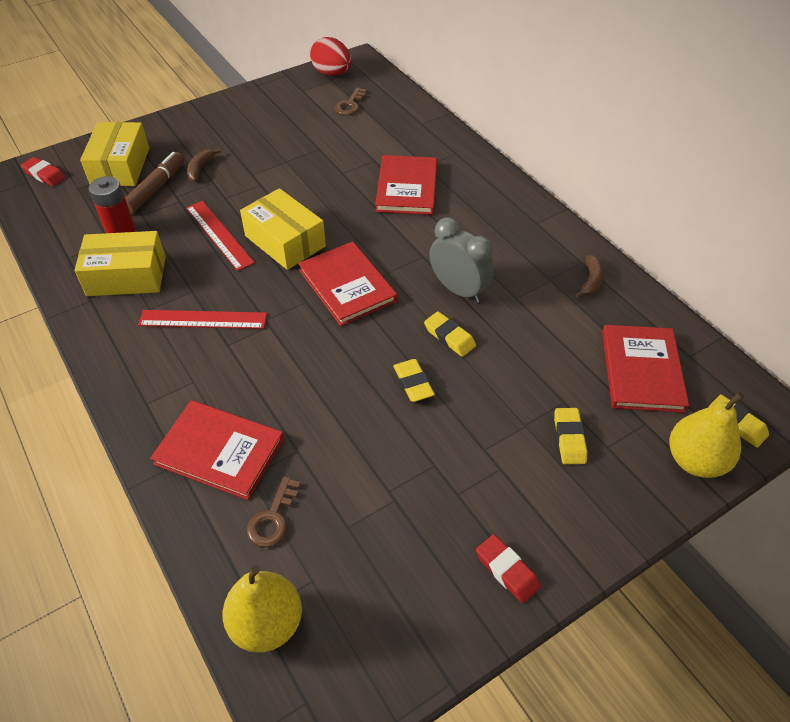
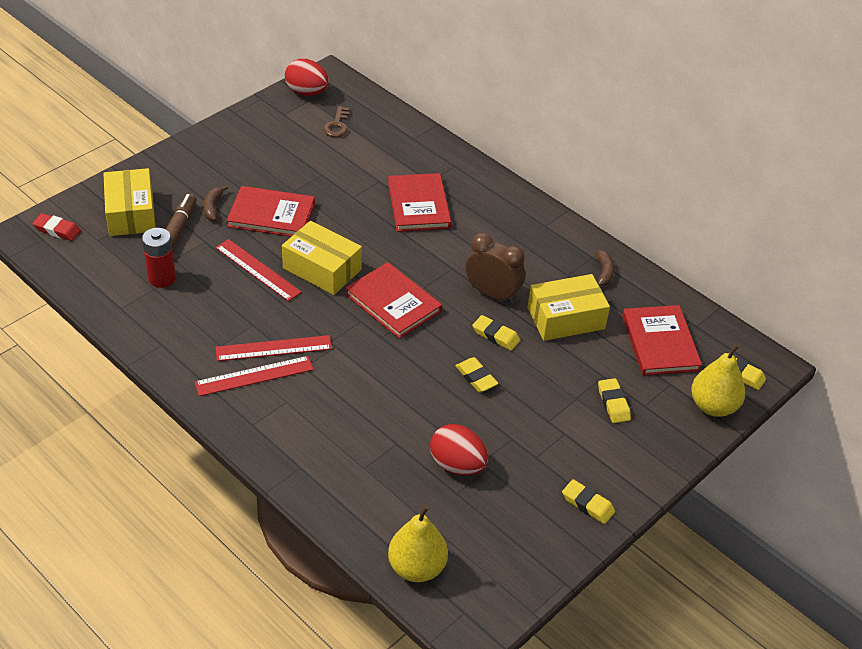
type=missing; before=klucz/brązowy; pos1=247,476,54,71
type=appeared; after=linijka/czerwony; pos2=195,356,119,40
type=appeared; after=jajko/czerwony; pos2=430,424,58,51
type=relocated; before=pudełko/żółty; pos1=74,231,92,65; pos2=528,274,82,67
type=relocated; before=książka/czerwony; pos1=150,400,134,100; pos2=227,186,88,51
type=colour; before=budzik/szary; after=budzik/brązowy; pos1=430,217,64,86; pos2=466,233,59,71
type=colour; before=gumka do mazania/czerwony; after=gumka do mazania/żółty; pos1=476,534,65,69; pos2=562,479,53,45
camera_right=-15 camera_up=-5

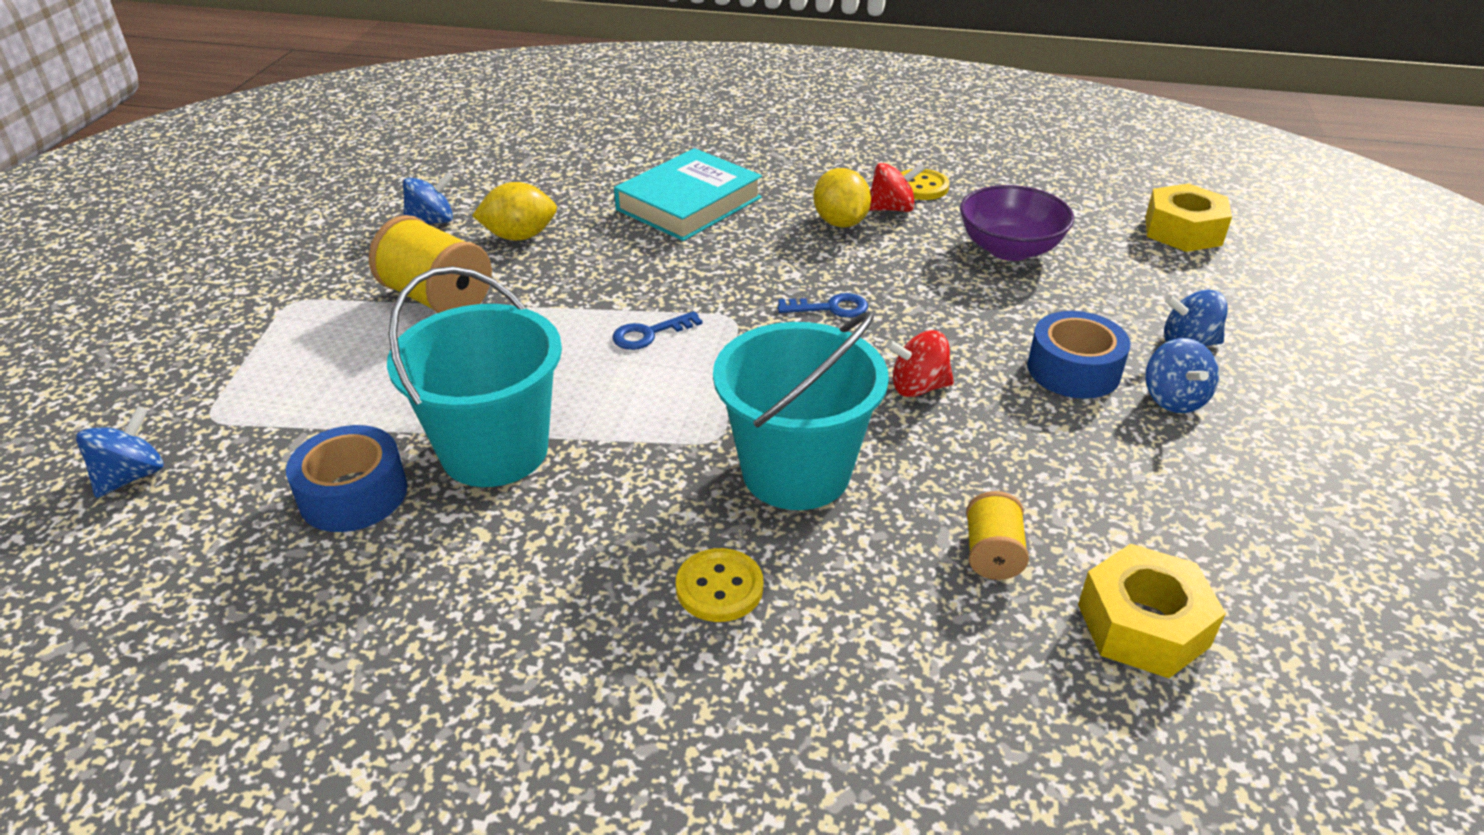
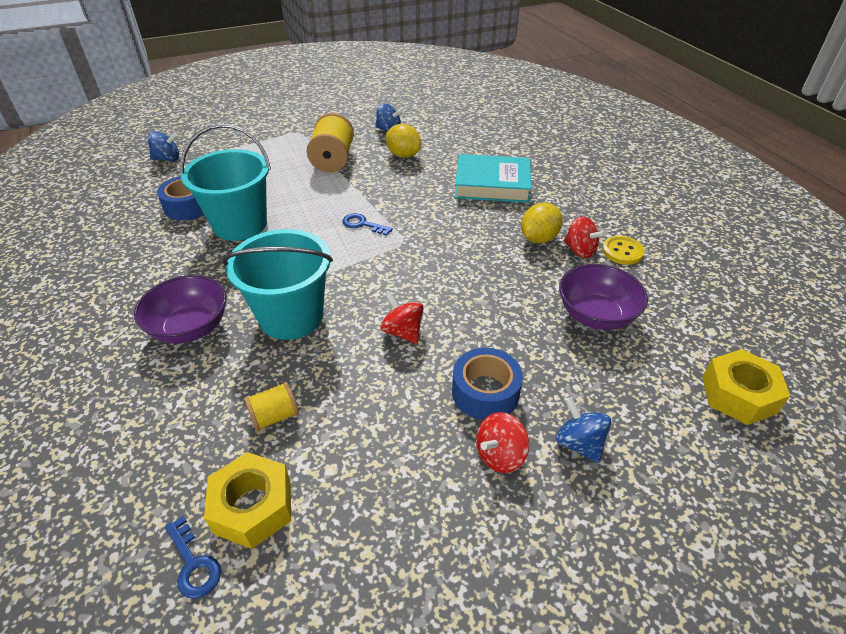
type=relocated; before=klucz/niebieski; pos1=778,293,90,25; pos2=165,516,56,83
type=exchanged; before=guzik/żółty; after=miska/fioletowy; pos1=676,548,87,74; pos2=134,275,93,69
type=colour; before=bączek/niebieski; after=bączek/czerwony; pos1=1145,338,74,75; pos2=476,412,53,61
camera_right=55 camera_up=5

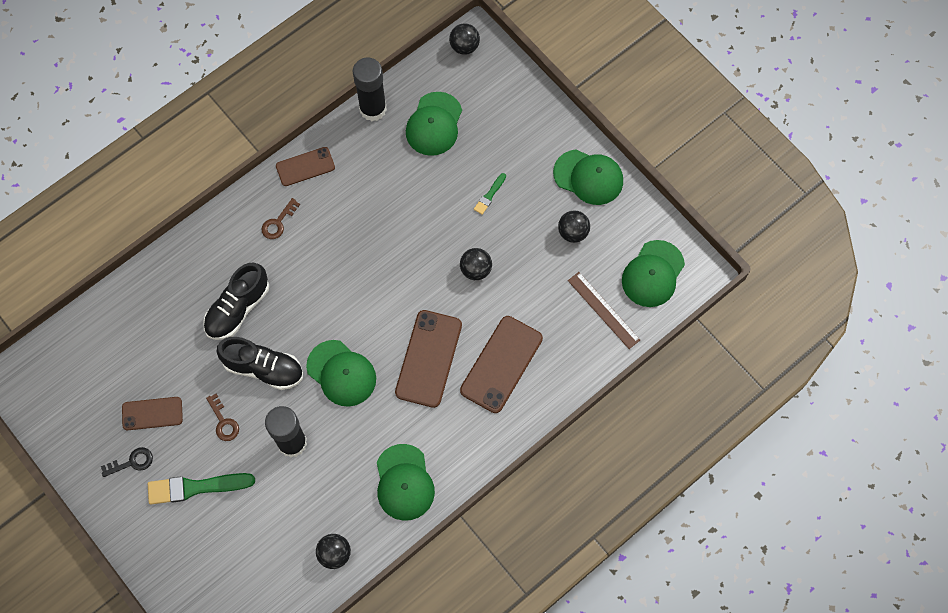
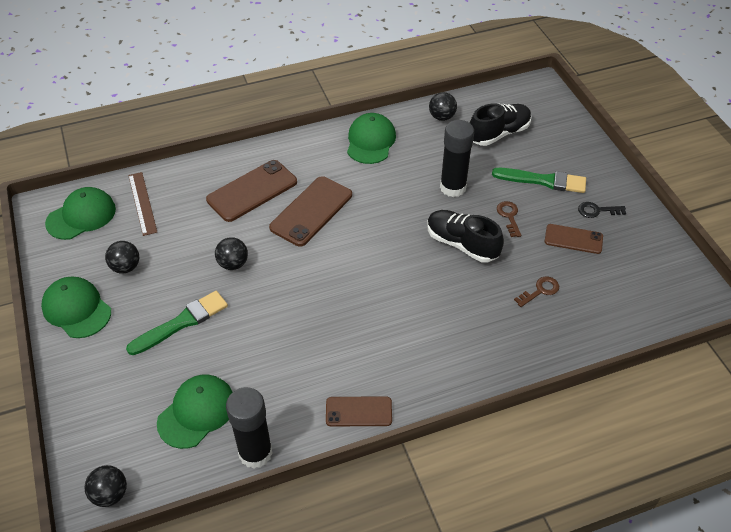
type=missing; before=czapka/zielony; pos1=306,340,70,67
type=relocated; before=but/czarny; pos1=203,263,66,77; pos2=470,104,62,42
type=relocated; before=klucz/brązowy; pos1=261,198,39,41; pos2=514,277,45,30
type=size; before=pędzel/zielony; pos1=474,173,32,42; pos2=126,291,102,64; scale=1.98
camera_right=-160 camera_up=-20

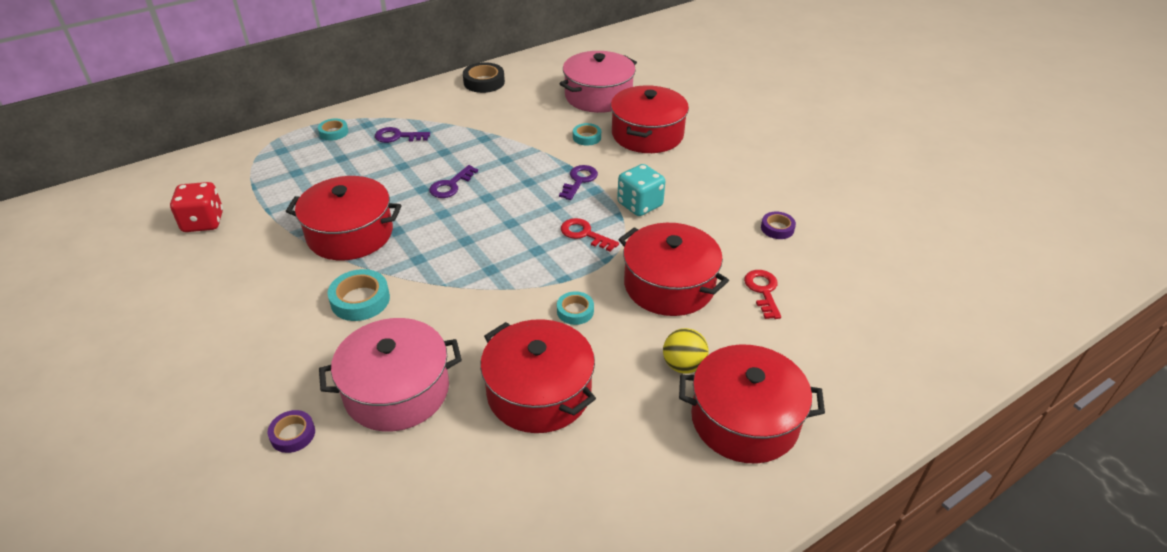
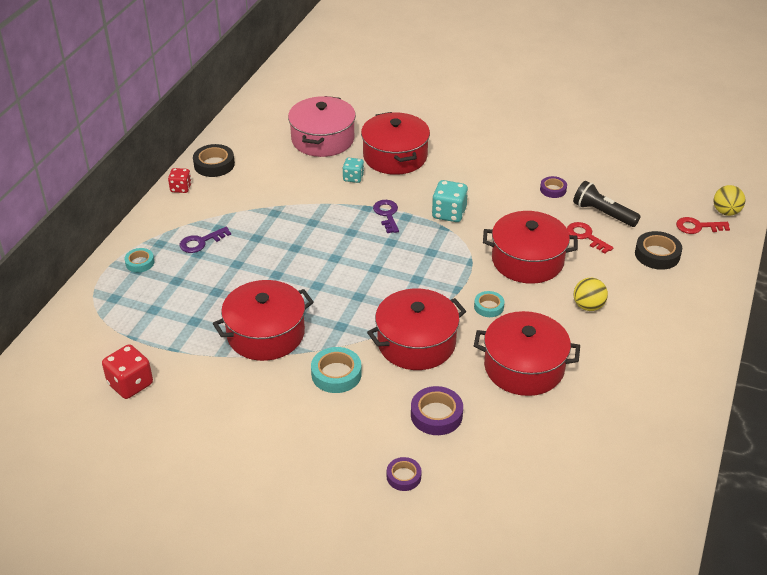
type=missing; before=klucz/fioletowy; pos1=429,165,49,33
type=appeared; after=kostka do gry/czerwony; pos2=168,168,24,25
type=appeared; after=latarka/czarny; pos2=573,181,68,46
type=appeared; after=taśma klejąca/czarny; pos2=635,231,47,39
type=appeared; after=piłka/żółty; pos2=714,185,31,31
type=relocated; before=klucz/czerwony; pos1=561,218,58,34; pos2=676,217,54,17
type=relocated; before=garnek/czerwony; pos1=679,344,146,119; pos2=367,289,99,81
type=exchanged; before=garnek/różowy; after=taśma klejąca/fioletowy; pos1=319,318,143,113; pos2=411,386,52,49
type=exchanged; before=taśma klejąca/turkusowy; after=kostka do gry/turkusowy; pos1=573,123,28,23; pos2=343,158,21,25
camera_right=-35 camera_up=0

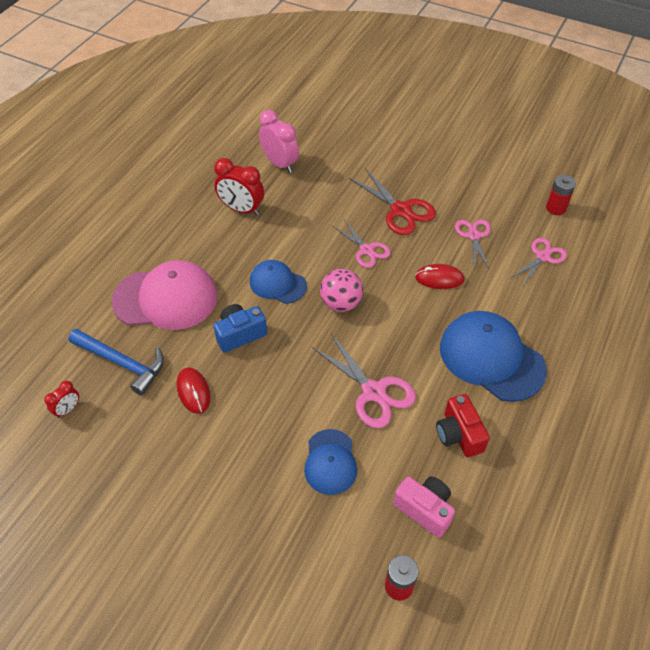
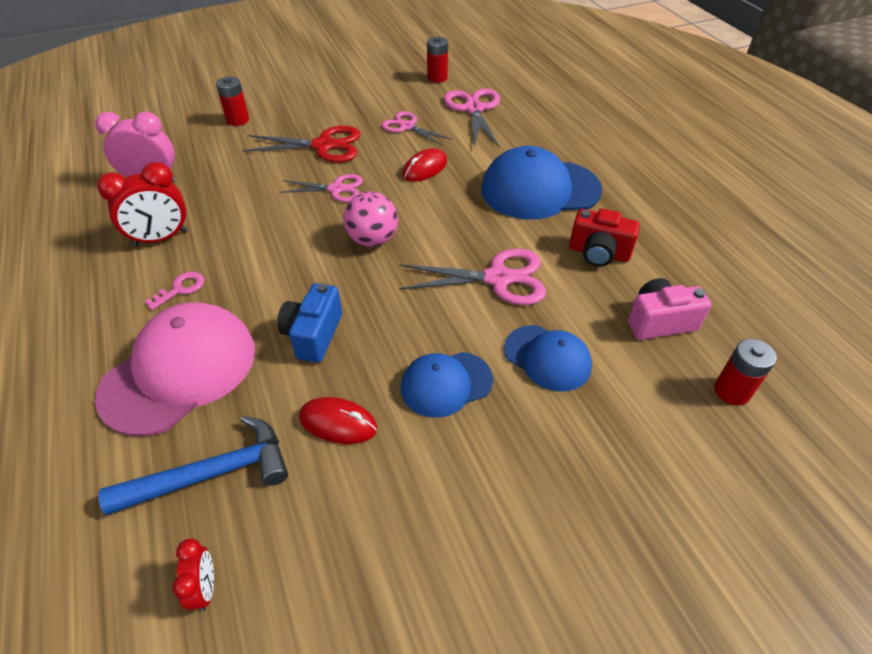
type=appeared; after=klucz/różowy; pos2=145,272,59,38
type=appeared; after=bateria/czerwony; pos2=216,76,33,50
type=relocated; before=czapka/niebieski; pos1=250,260,57,44; pos2=401,352,92,66
type=size; before=nożyczki/różowy; pos1=511,238,56,47; pos2=444,88,56,59; scale=1.52
camera_right=-50 camera_up=-5

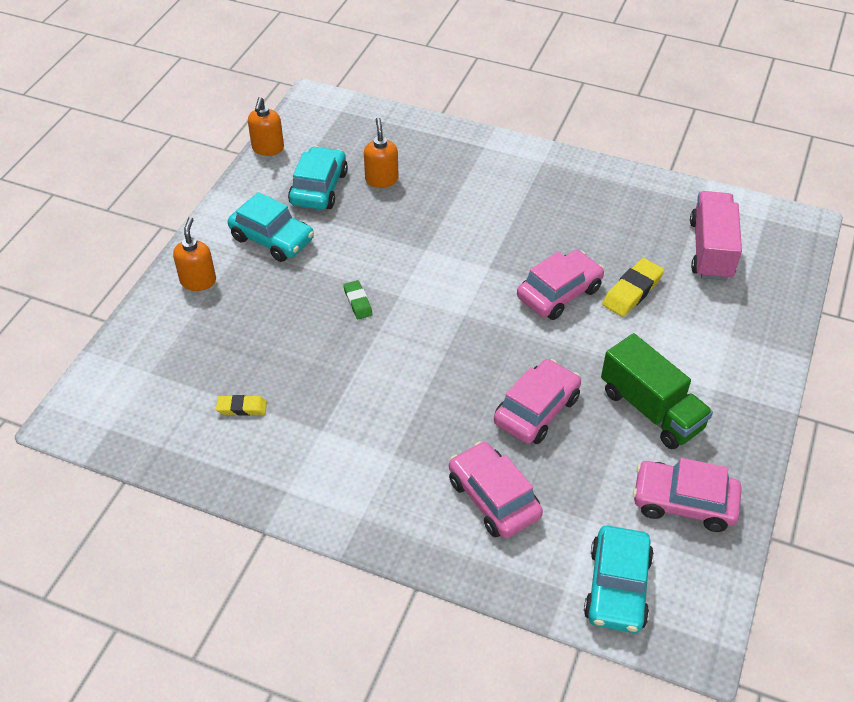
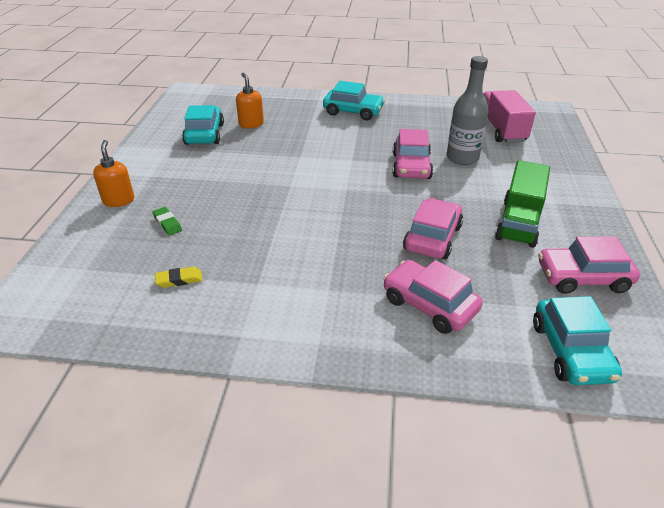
type=missing; before=dozownik mydła/pomarańczowy; pos1=248,97,36,59
type=relocated; before=samochód/turkusowy; pos1=228,192,86,70; pos2=323,81,62,40
type=relocated; before=gumka do mazania/zielony; pos1=343,280,30,39; pos2=152,207,30,29
type=exchanged; before=gumka do mazania/żółty; after=butelka/szary; pos1=602,258,62,59; pos2=447,56,42,109
type=spun; before=samochód/różowy; pos1=517,250,87,70; pos2=393,129,40,50; turn=150
type=spun; before=ciężarówka/zielony; pos1=601,333,112,116; pos2=495,160,55,88; turn=75
camera_right=-15 camera_up=-10

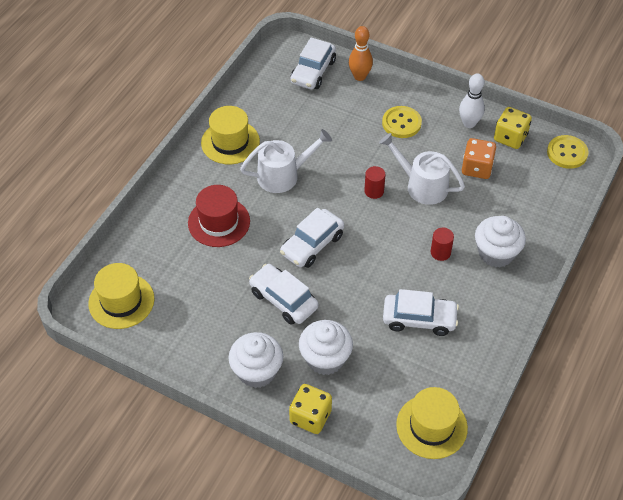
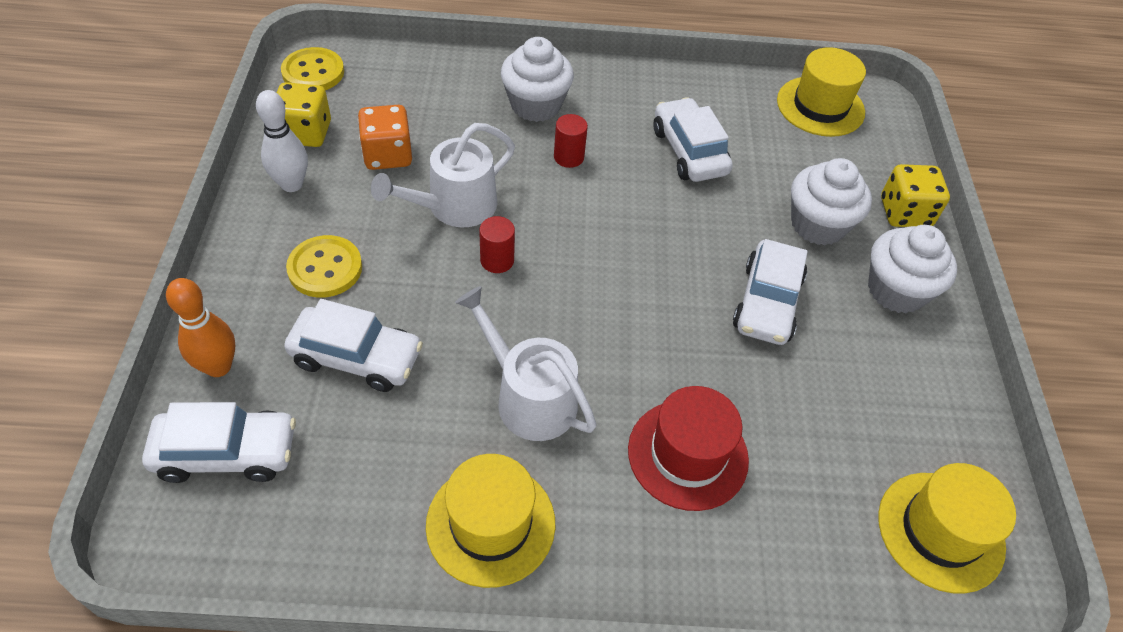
type=relocated; before=samochód/biały; pos1=280,208,64,60; pos2=284,299,139,93
type=spun; before=konewka/biały; pos1=379,133,86,72; pos2=371,123,144,104; turn=45
camera_right=-120 camera_up=0

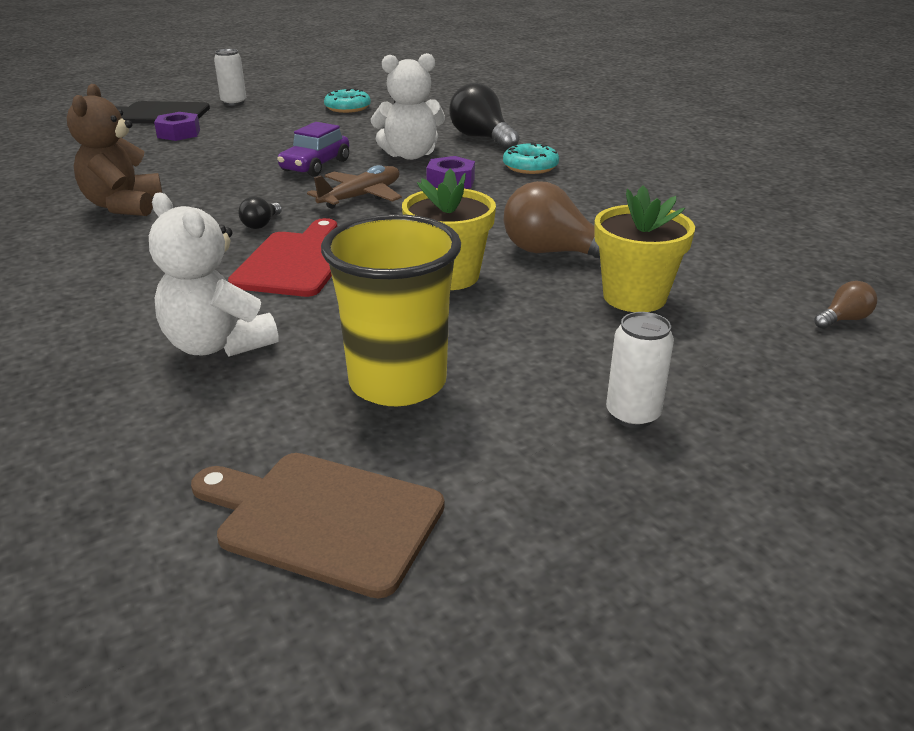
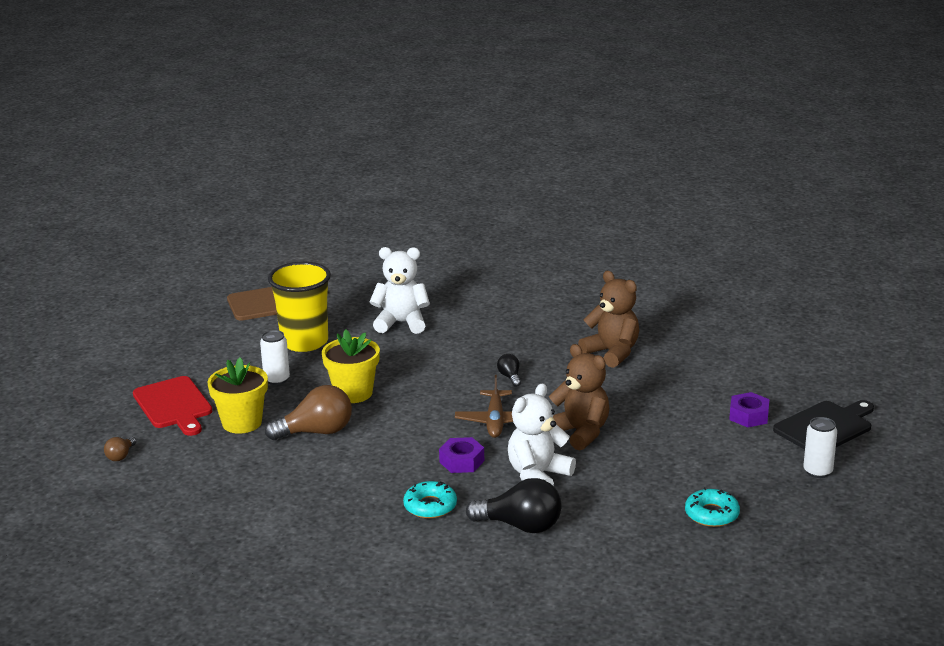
type=relocated; before=deska do krojenia/czerwony; pos1=228,218,109,79; pos2=133,376,79,60
type=relocated; before=puszka/biały; pos1=606,312,68,116; pos2=260,330,30,55
type=exchanged; before=samochód/fioletowy; after=miś/brązowy; pos1=277,122,72,55; pos2=549,344,61,107
camera_right=140 camera_up=-5

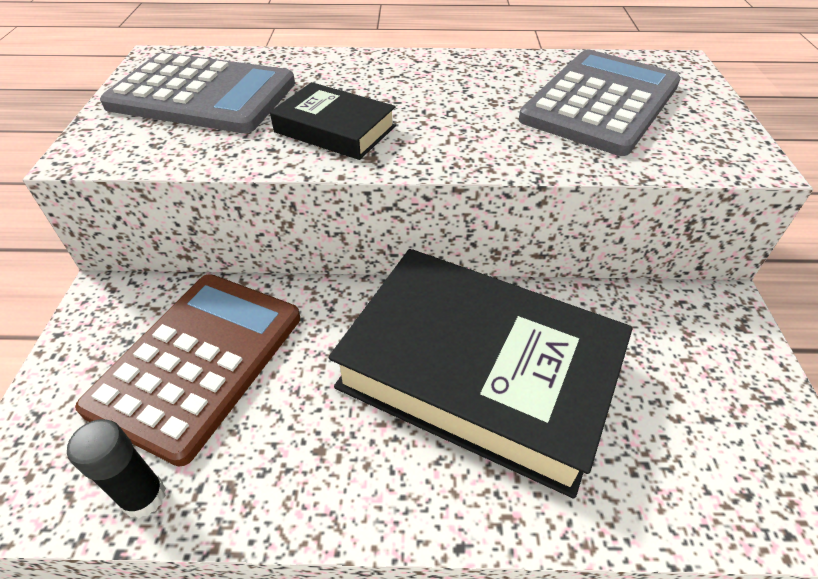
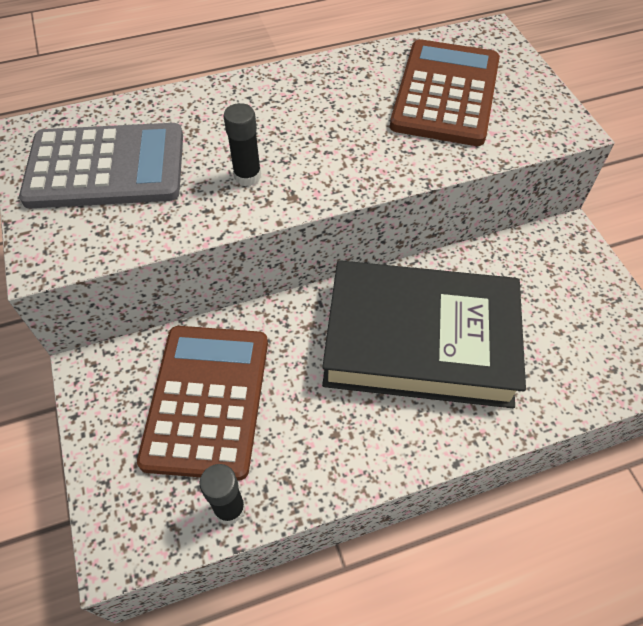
type=exchanged; before=książka/czarny; after=klej w sztyfcie/czarny; pos1=270,82,126,78; pos2=223,103,38,83
type=colour; before=kalkulator/szary; after=kalkulator/brązowy; pos1=519,50,162,106; pos2=390,39,110,107
camera_right=-20 camera_up=10

